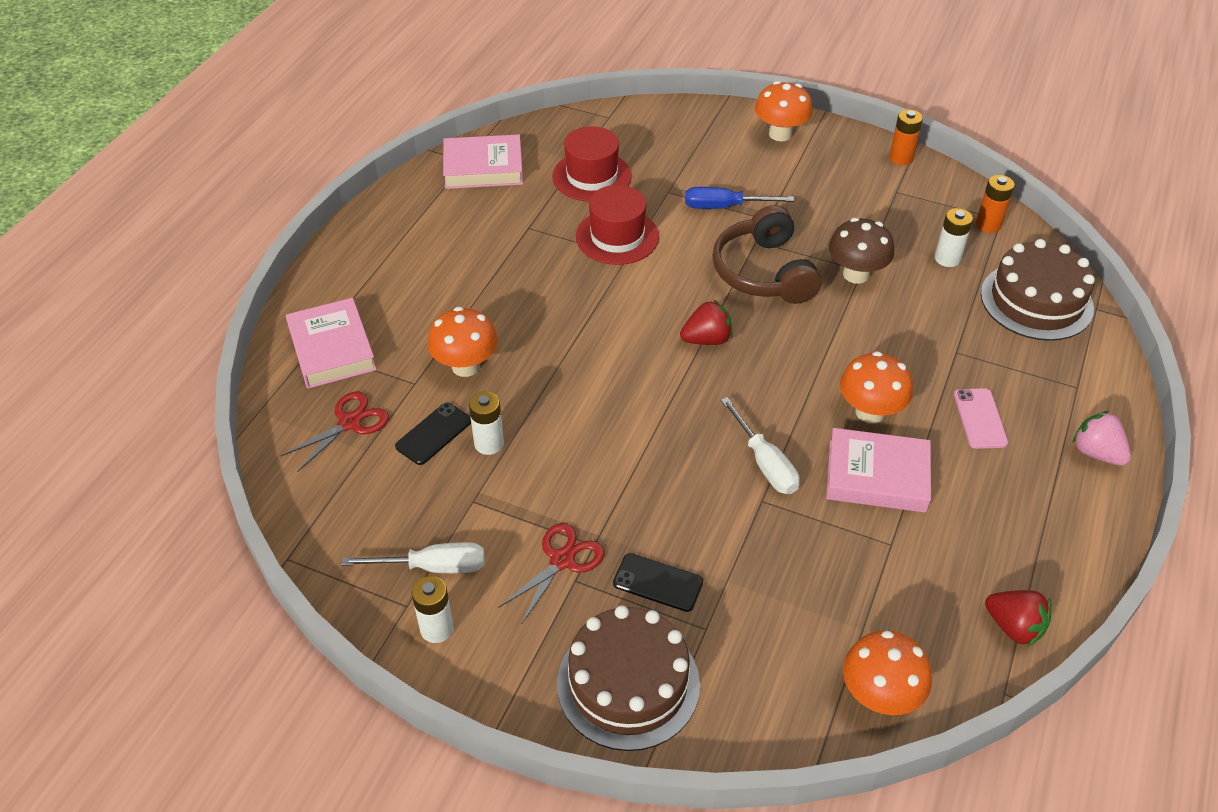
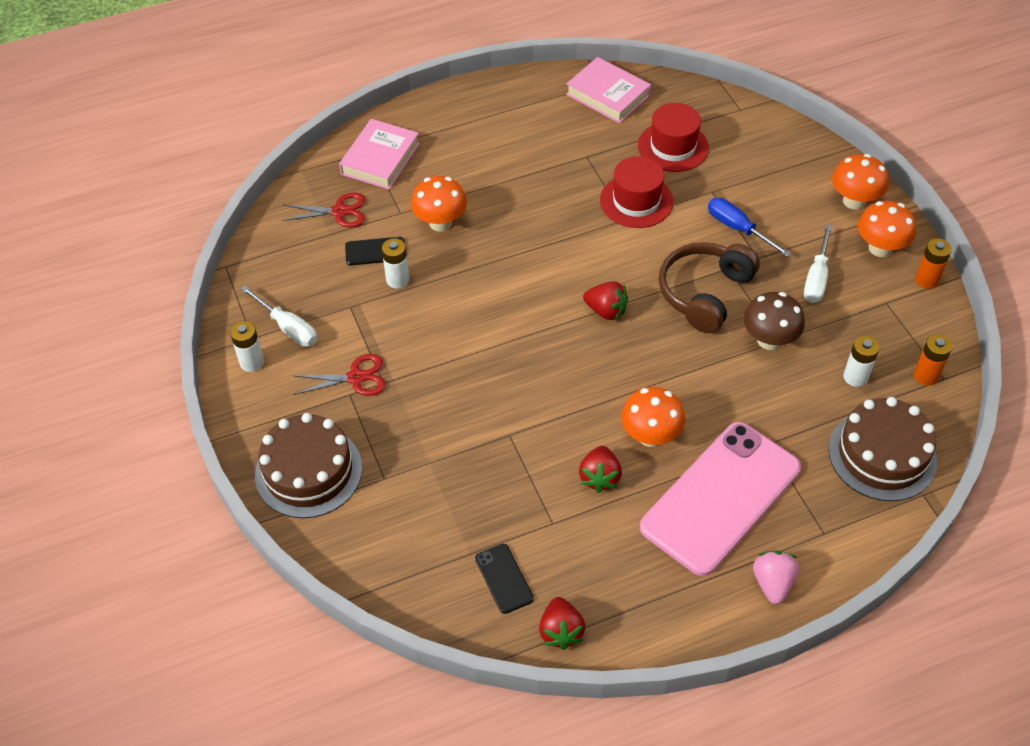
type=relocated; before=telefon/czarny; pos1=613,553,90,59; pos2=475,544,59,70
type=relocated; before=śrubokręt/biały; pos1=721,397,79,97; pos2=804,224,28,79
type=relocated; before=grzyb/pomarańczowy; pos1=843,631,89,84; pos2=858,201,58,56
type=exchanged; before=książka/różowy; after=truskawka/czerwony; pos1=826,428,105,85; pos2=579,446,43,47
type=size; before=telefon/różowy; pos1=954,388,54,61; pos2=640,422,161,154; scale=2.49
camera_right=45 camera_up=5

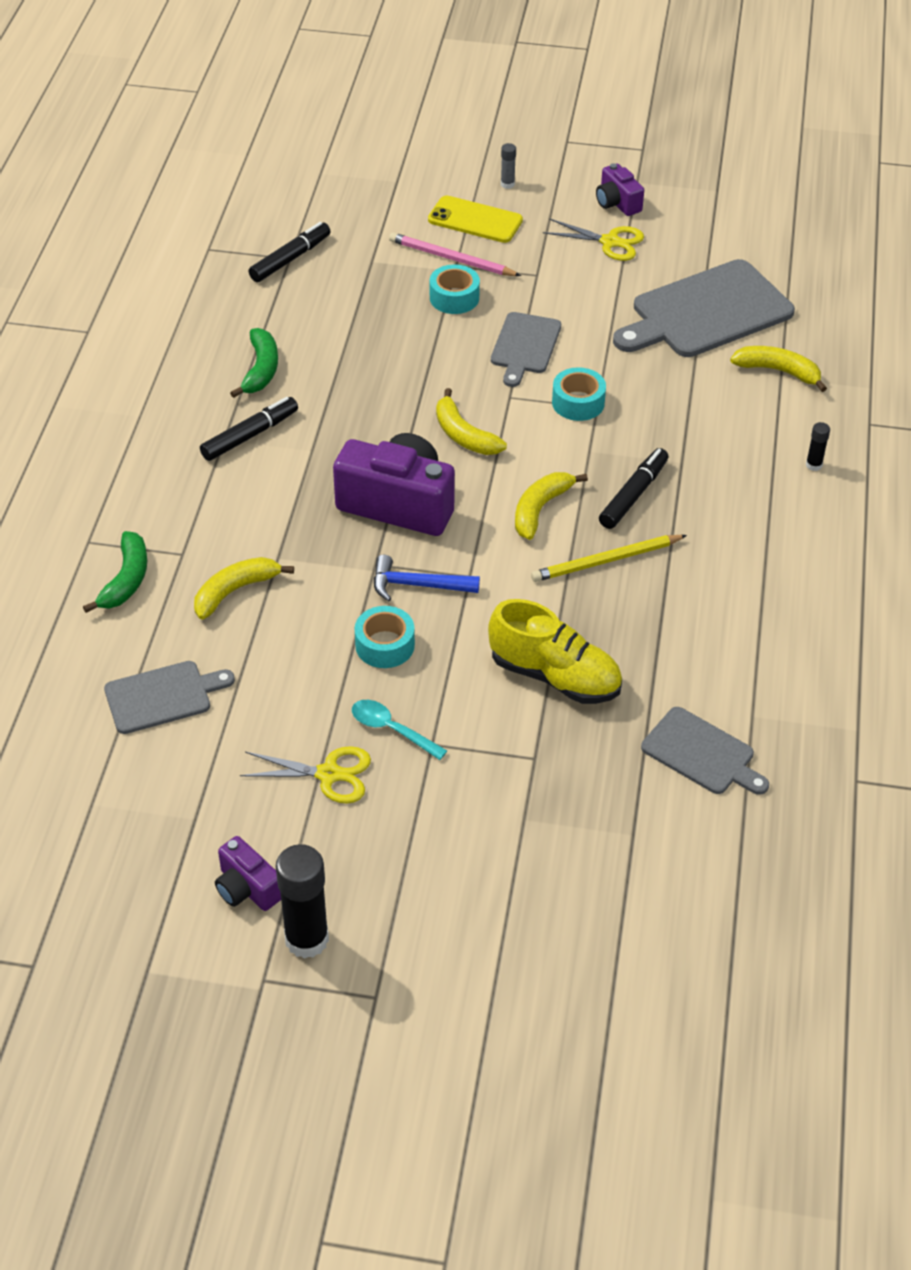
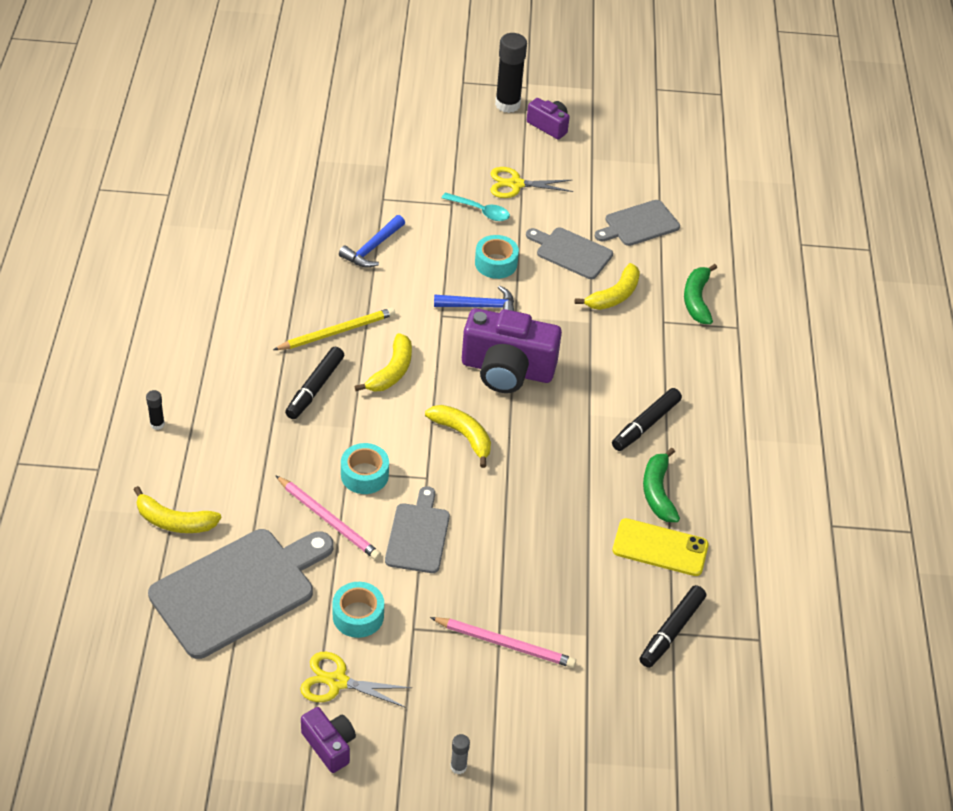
type=appeared; after=ołówek/różowy; pos2=276,476,105,84
type=relocated; before=telefon/żółty; pos1=428,195,95,48; pos2=613,518,96,58
type=relocated; before=taśma klejąca/turkusowy; pos1=430,264,50,50; pos2=332,582,52,56
type=relocated; before=deska do krojenia/szary; pos1=641,707,128,88; pos2=526,228,87,51
type=exchanged; before=but/żółty; after=młotek/niebieski; pos1=488,599,134,105; pos2=339,215,66,53
camera_right=170 camera_up=0

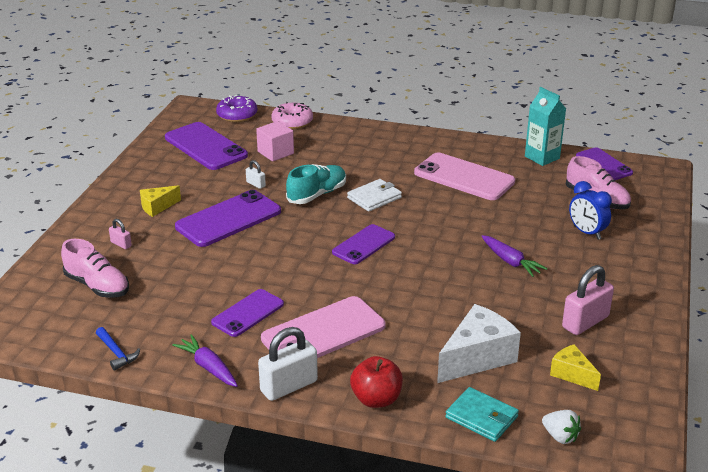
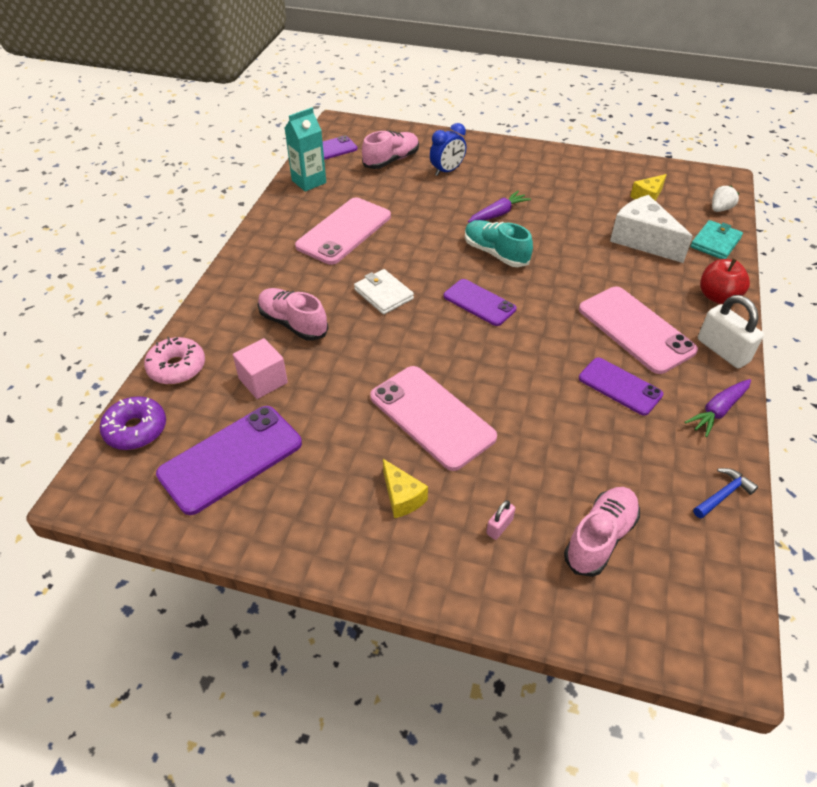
type=missing; before=kłódka/biały; pos1=246,160,20,29
type=missing; before=kłódka/różowy; pos1=562,265,52,70
type=appeared; after=but/różowy; pos2=258,288,70,53
type=relocated; before=but/turkusowy; pos1=286,164,60,40; pos2=465,220,68,47
type=colour; before=telefon/fioletowy; after=telefon/różowy; pos1=175,190,106,57; pos2=370,366,127,105
camera_right=-90 camera_up=15

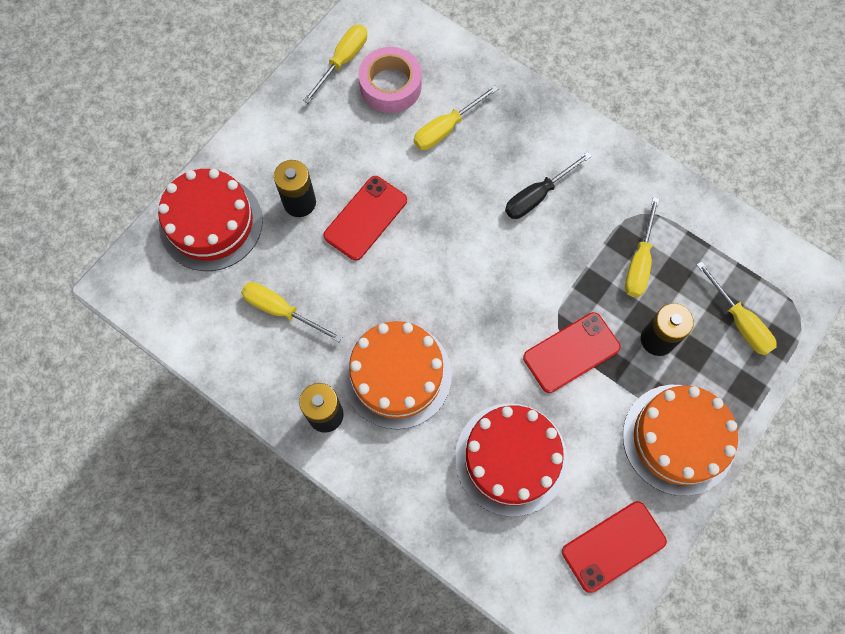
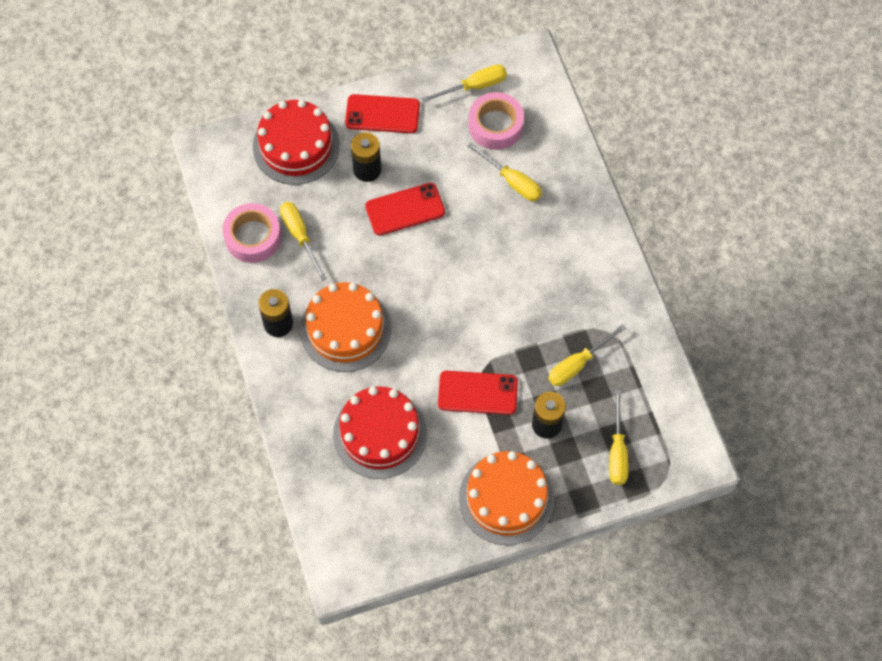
type=missing; before=śrubokręt/czarny; pos1=505,152,87,67
type=appeared; after=taśma klejąca/różowy; pos2=222,203,59,60
type=relocated; before=telefon/czerwony; pos1=562,501,105,92; pos2=345,94,75,39
type=spun; before=śrubokręt/żółty; pos1=414,85,84,65; pos2=467,142,75,59; turn=-135
camera_right=35 camera_up=-5

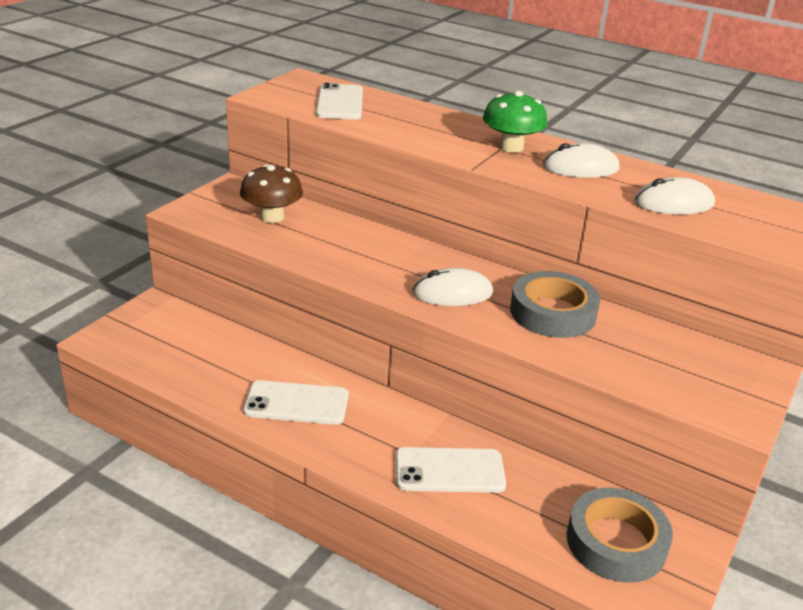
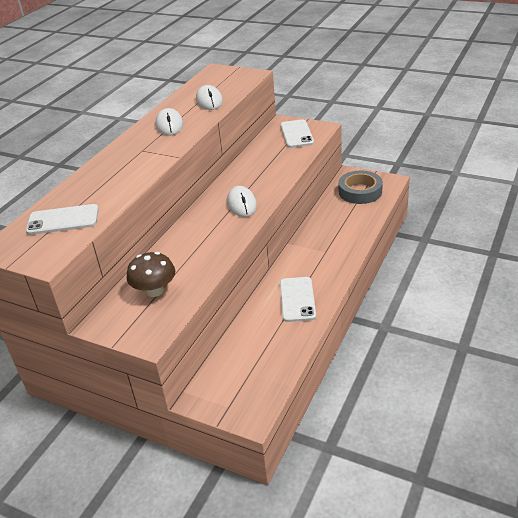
type=missing; before=grzyb/zielony; pos1=483,91,64,62
type=missing; before=taśma klejąca/szary; pos1=510,271,90,67
type=relocated; before=telefon/biały; pos1=396,447,110,46; pos2=280,119,34,29
camera_right=-90 camera_up=5

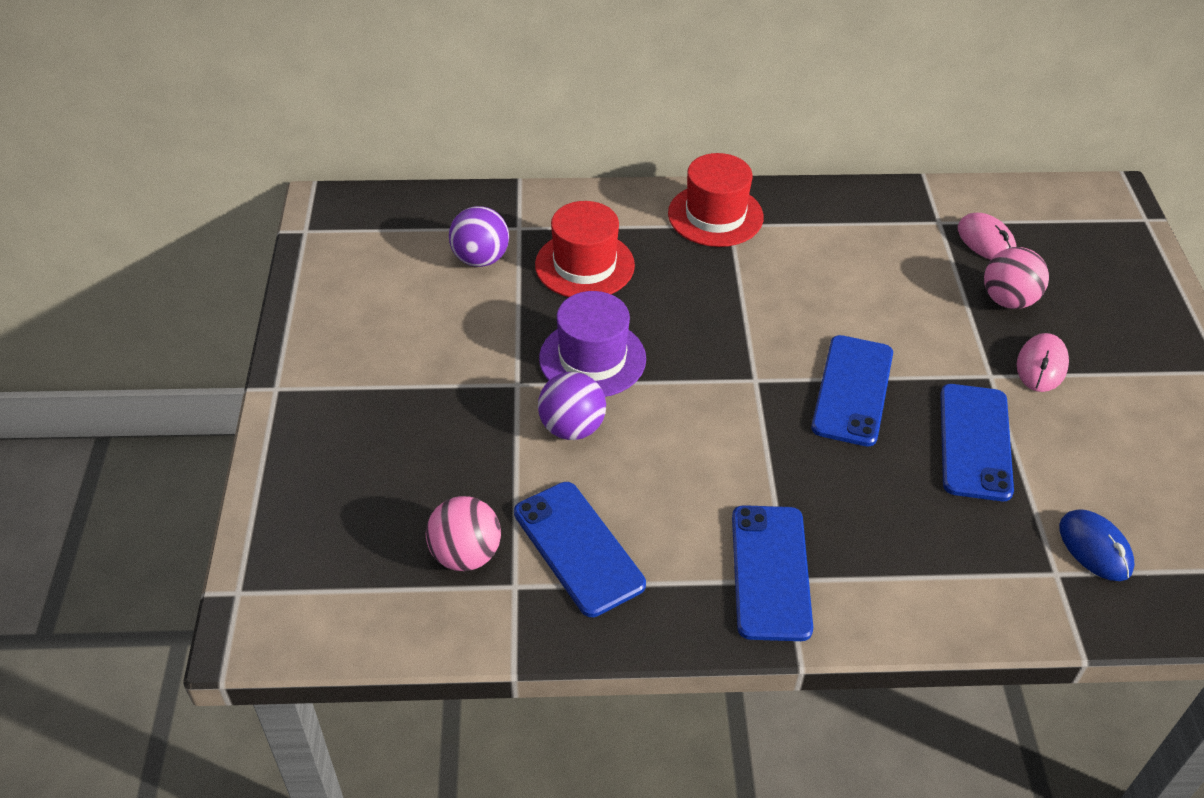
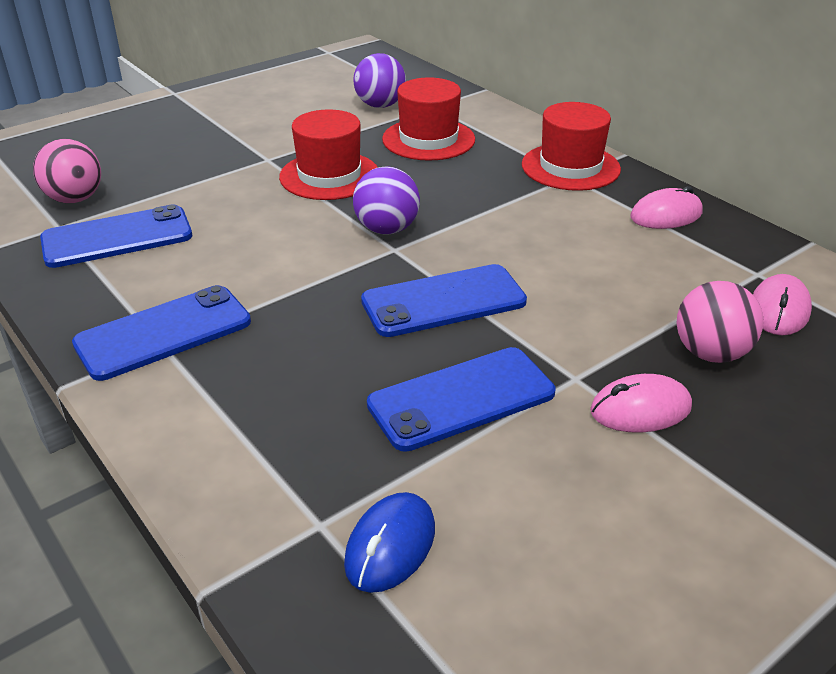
type=appeared; after=myszka/różowy; pos2=631,186,72,43
type=relocated; before=piłka/fioletowy; pos1=538,372,68,68; pos2=353,167,67,68
type=colour; before=kapelusz/fioletowy; after=kapelusz/czerwony; pos1=539,291,107,106; pos2=279,109,99,91
type=spun; before=telefon/niebieski; pos1=514,482,132,135; pos2=40,204,152,64; turn=45
camera_right=55 camera_up=-10

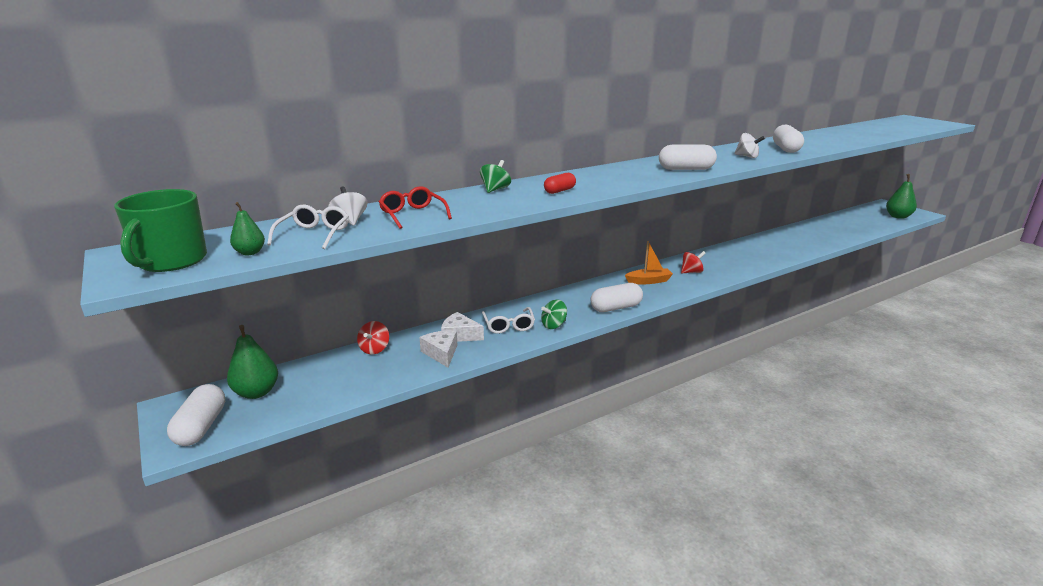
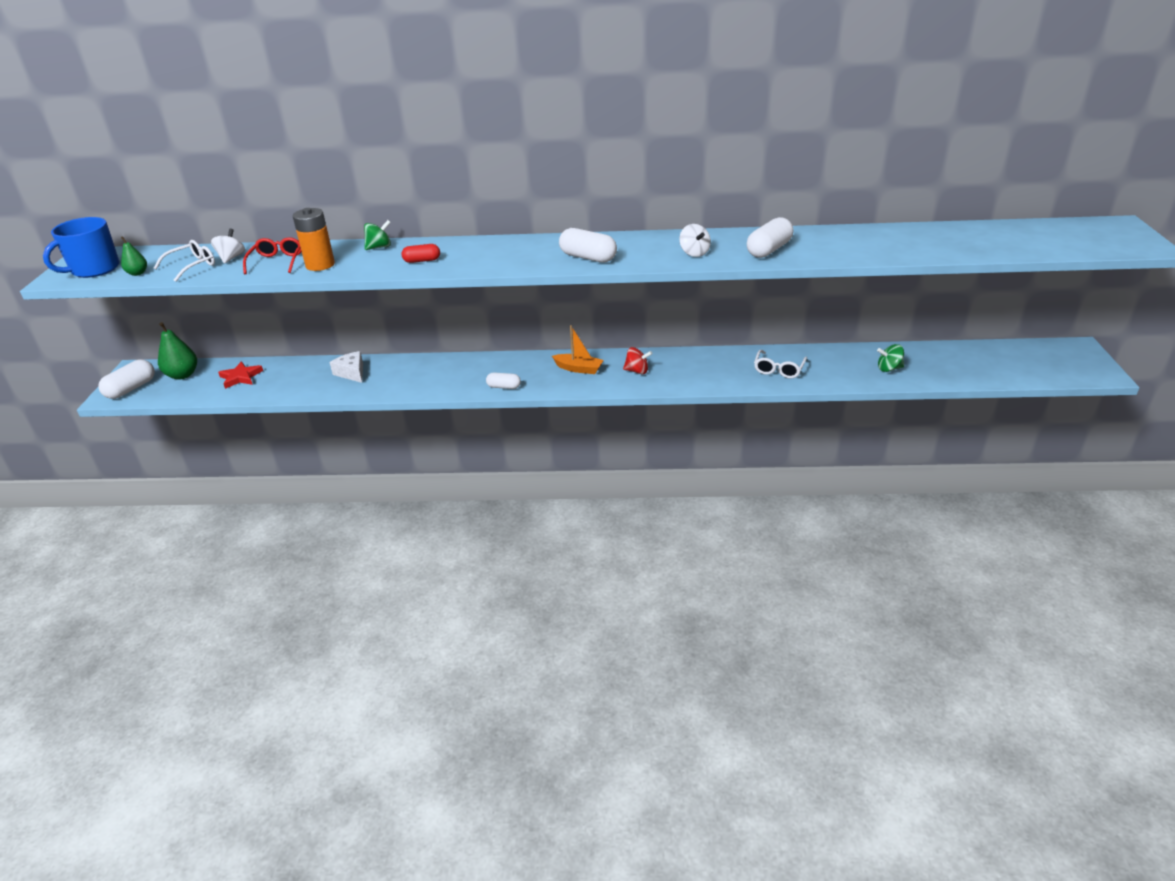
type=missing; before=bączek/czerwony; pos1=357,321,32,33
type=missing; before=ser/biały; pos1=419,330,38,38
type=missing; before=gruszka/zielony; pos1=886,174,31,45
type=appeared; after=gwiazda/czerwony; pos2=218,361,45,28
type=appeared; after=bateria/pomarańczowy; pos2=293,208,42,63
type=relocated; before=okulary/biały; pos1=482,307,53,27; pos2=754,350,53,29
type=relocated; before=bączek/zielony; pos1=541,300,26,29; pos2=877,344,27,28
type=colour; before=kubek/zielony; after=kubek/niebieski; pos1=114,189,93,83; pos2=43,217,77,61
type=size; before=kapsułka/biały; pos1=591,283,52,29; pos2=486,373,35,16; scale=0.61
camera_right=35 camera_up=10

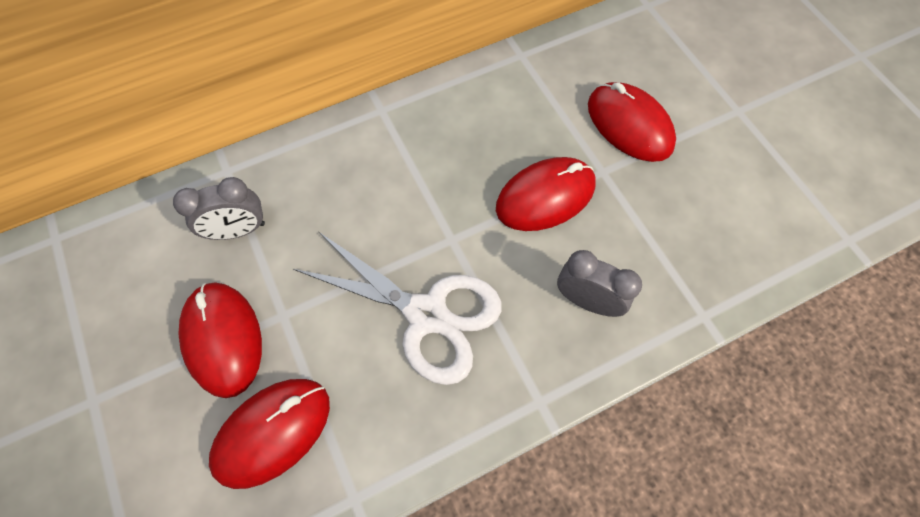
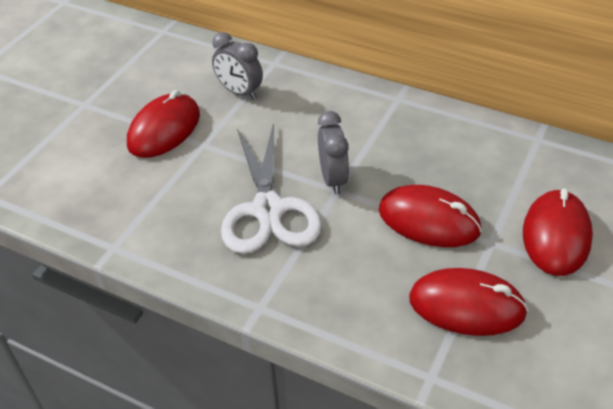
type=relocated; before=myszka/czerwony; pos1=209,379,121,110; pos2=409,268,119,68
type=relocated; before=budzik/szary; pos1=557,250,85,67; pos2=318,111,31,84
camera_right=55 camera_up=-20

